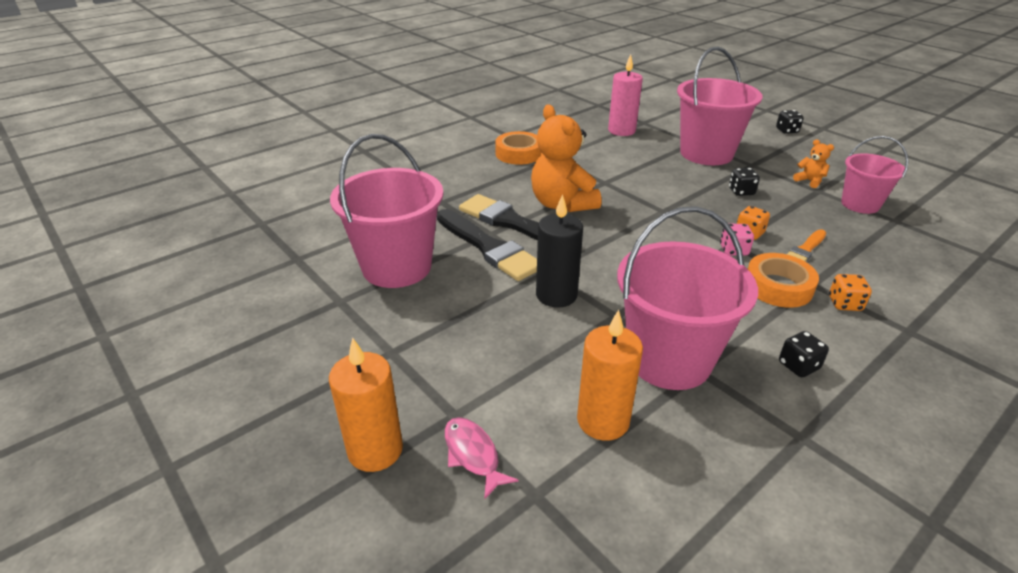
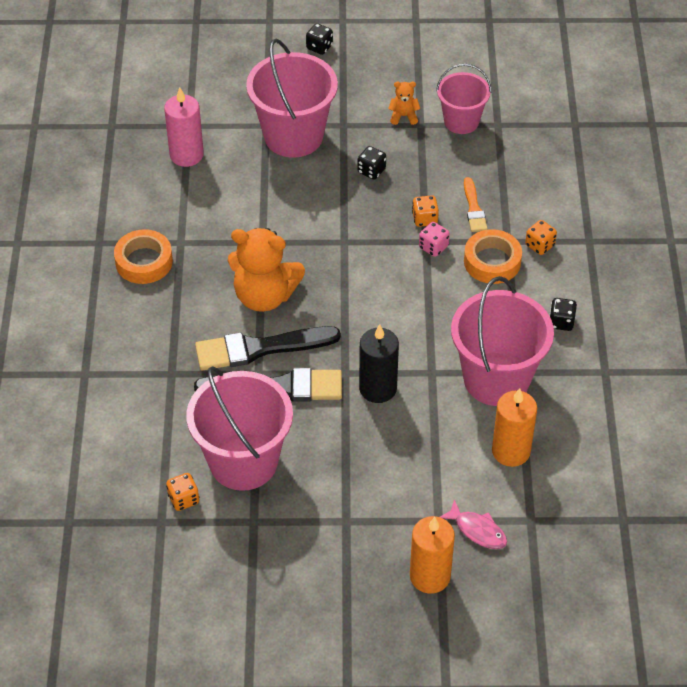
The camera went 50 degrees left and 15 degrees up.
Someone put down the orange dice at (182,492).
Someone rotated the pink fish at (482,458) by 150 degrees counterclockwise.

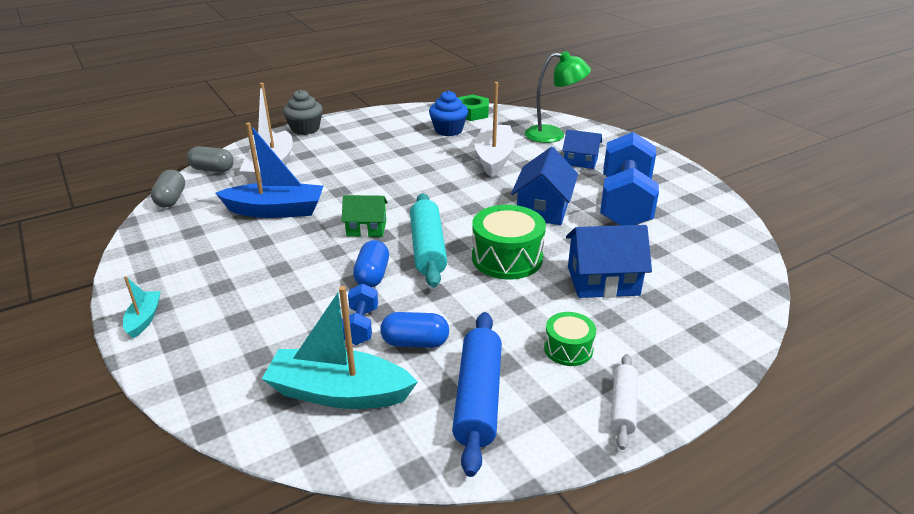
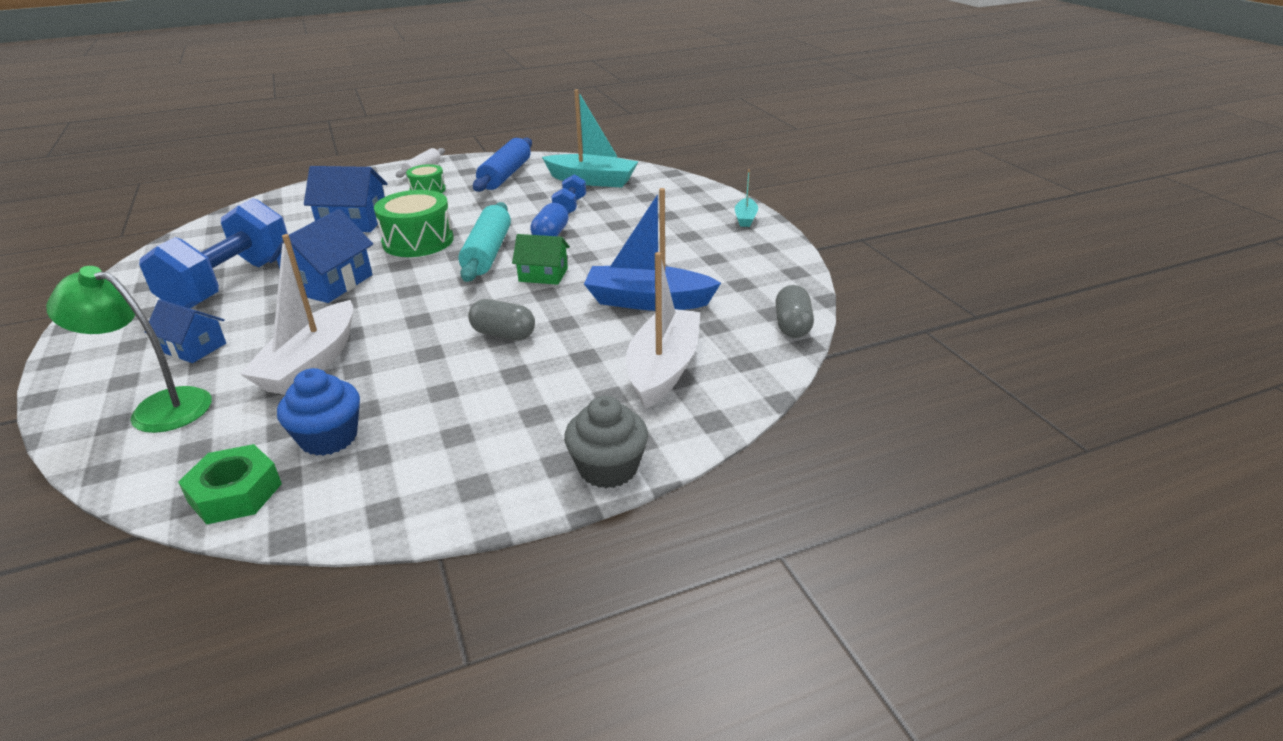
The camera went 170 degrees left and 0 degrees up.
Someone took away the blue capsule at (414,330).
Someone carried the grey capsule from (210,159) to (501,319).

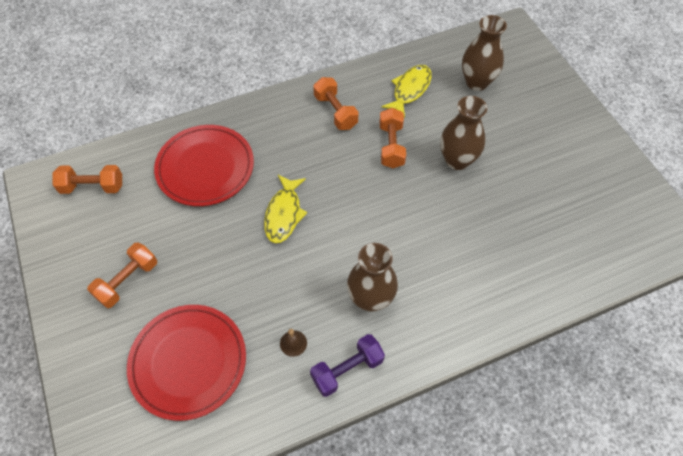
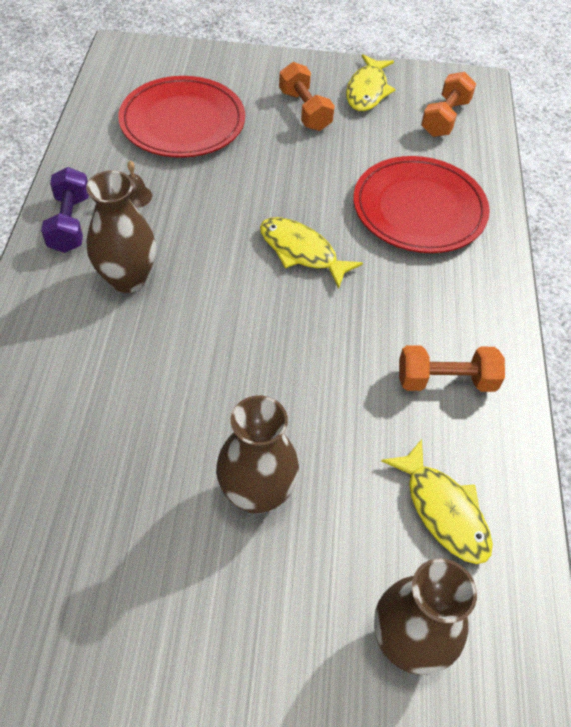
The camera went 115 degrees right and 5 degrees down.
Someone took away the orange dumbbell at (393,138).
Someone put down the yellow fish at (371,82).

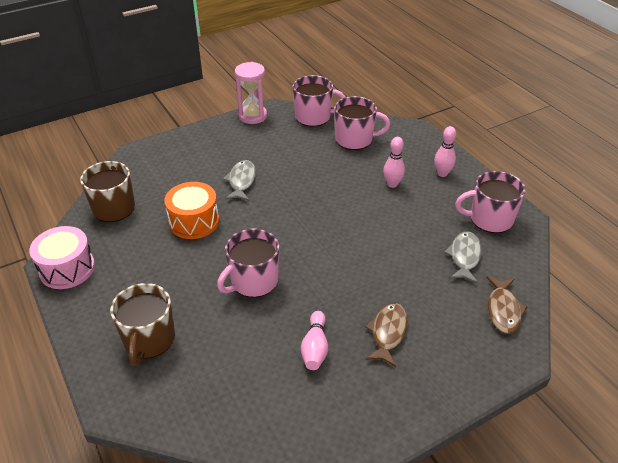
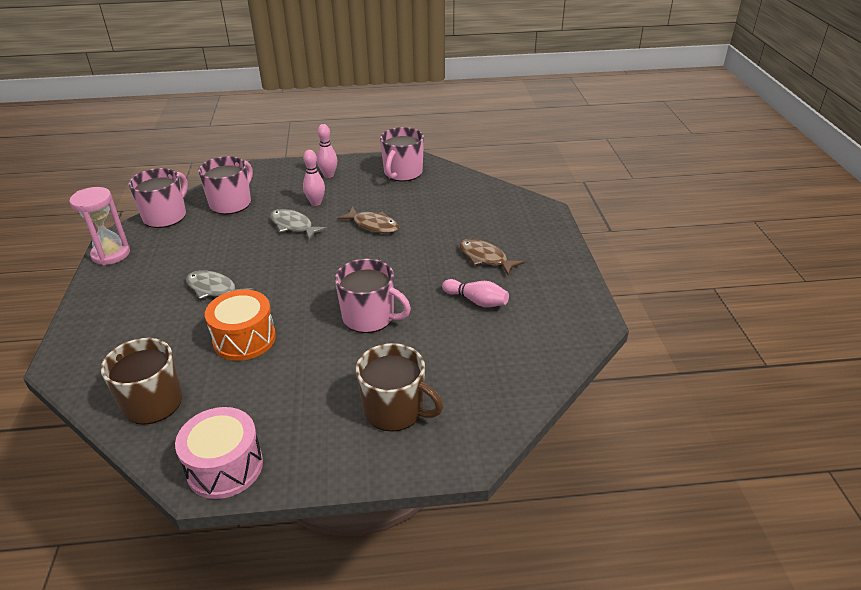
The camera went 65 degrees left and 5 degrees down.
Someone carried the grey fish from (463,257) to (298,224).
Someone carried the brown fish from (506,305) to (368,220).
Someone rotated the pink mug at (248,263) by 45 degrees counterclockwise.

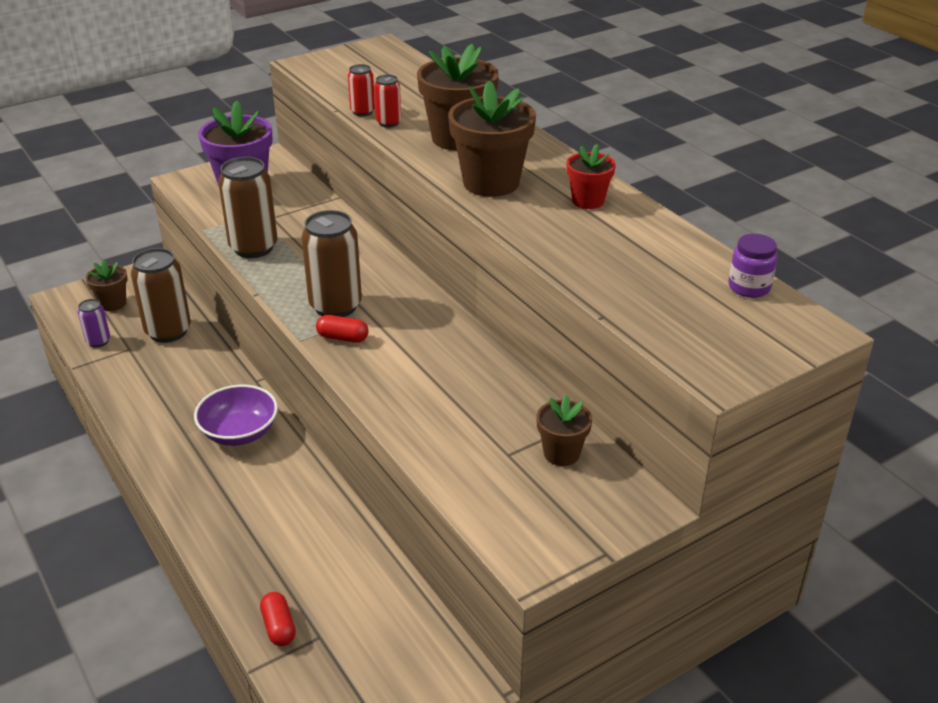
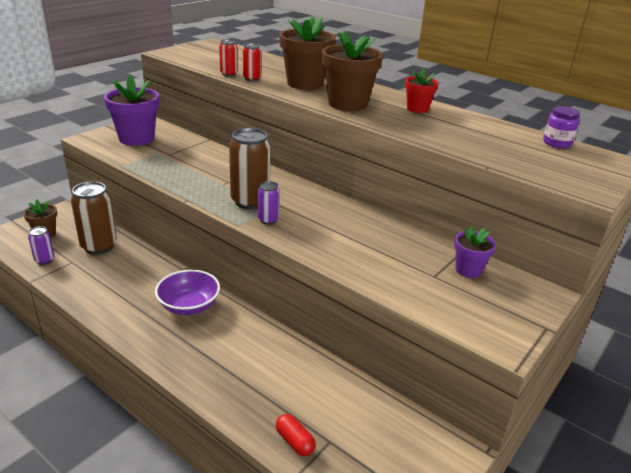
The camera went 20 degrees left and 5 degrees down.
Someone took away the brown can at (248,207).
Someone swapped the red capsule at (342,329) for the purple can at (269,203).
Someone repainted the brown flower pot at (564,430), which became the purple flower pot at (475,252).

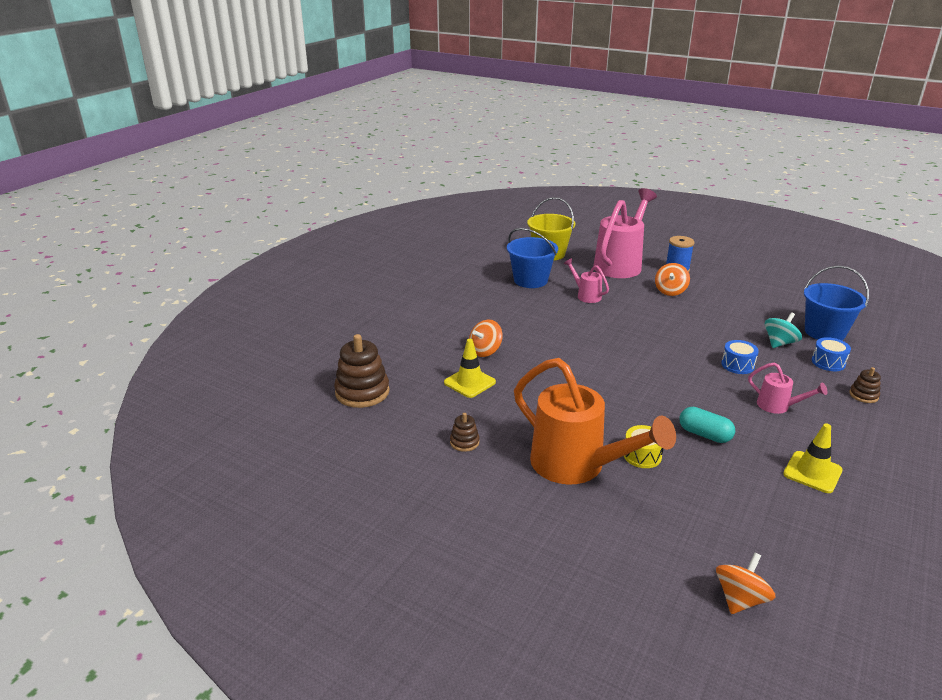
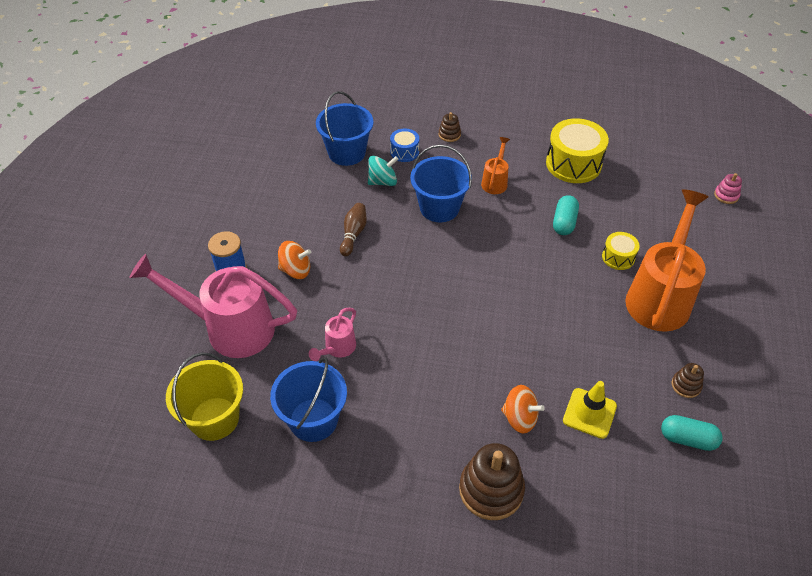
The camera went 110 degrees left and 20 degrees up.
Someone put down the brown bowling pin at (353,229).
Someone put down the turquoise capsule at (692,433).
Someone carried the brown stacking toy from (362,371) to (492,481).
Someone swapped the orange spinning top at (746,583) for the pink stacking toy at (728,188).
Someone swapped the blue drum at (740,357) for the blue bucket at (441,183).
Someone swapped the yellow traffic cone at (813,458) for the yellow drum at (577,150).
Someone repainted the pink watering can at (788,388), which became the orange watering can at (495,165).
Someone rotated the turquoise spinning top at (783,330) by 135 degrees clockwise.

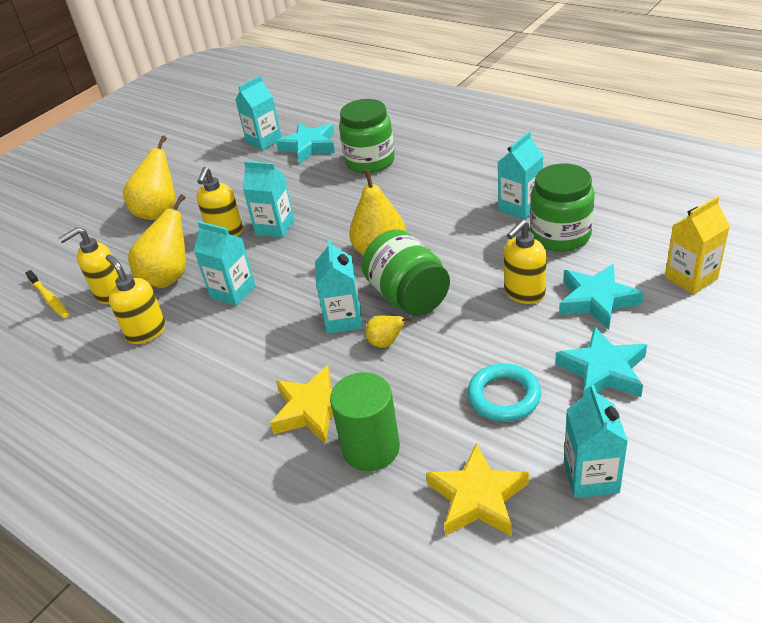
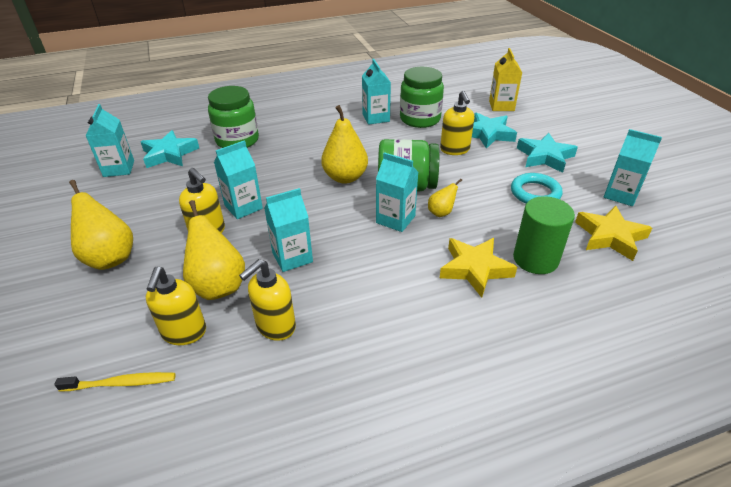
The camera went 60 degrees left and 0 degrees up.
Someone rotated the yellow soap dispenser at (136,299) by 45 degrees counterclockwise.

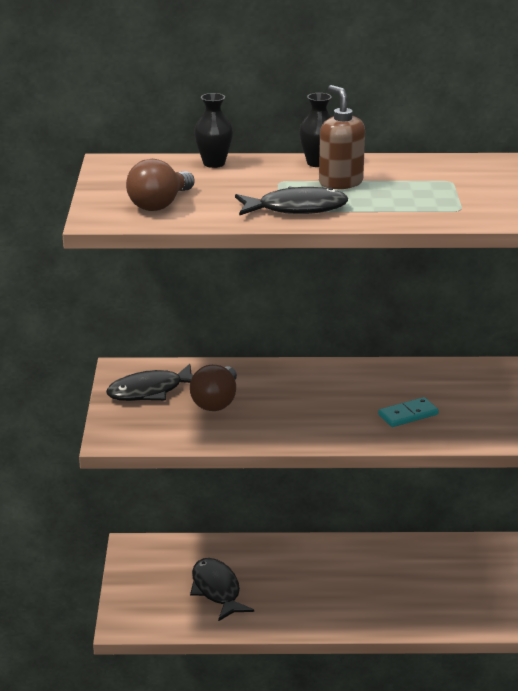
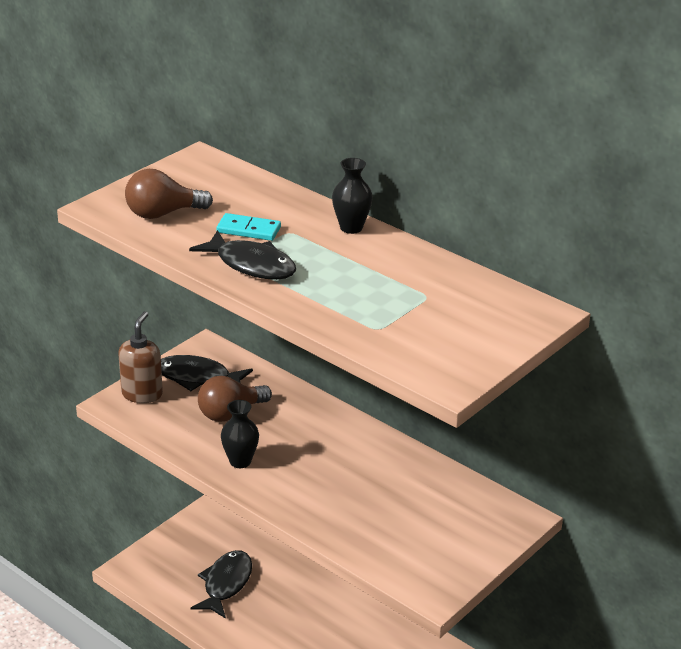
The camera went 40 degrees right and 5 degrees up.
Someone carried the black vase from (213,130) to (240,434).
Someone carried the brown soap dispenser from (342,137) to (140,357).
Someone carried the turquoise domino from (408,412) to (248,227).

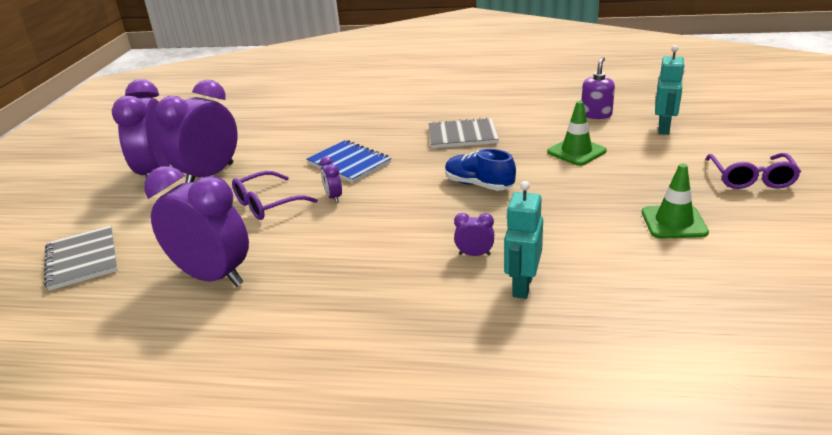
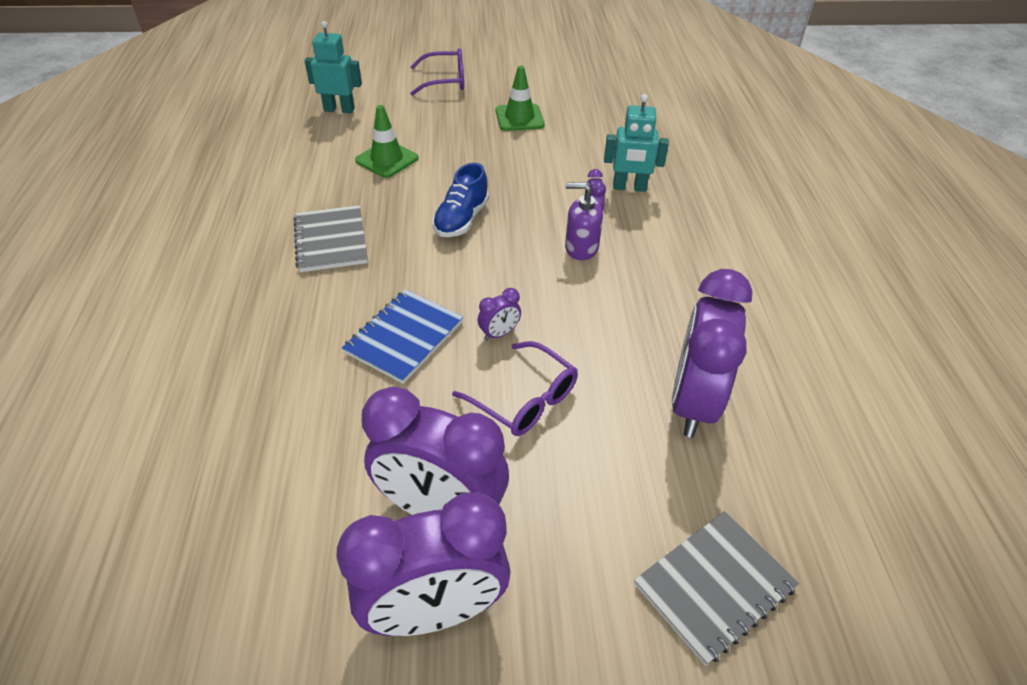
The camera went 105 degrees left and 15 degrees up.
Someone carried the purple soap dispenser from (598,88) to (584,221).

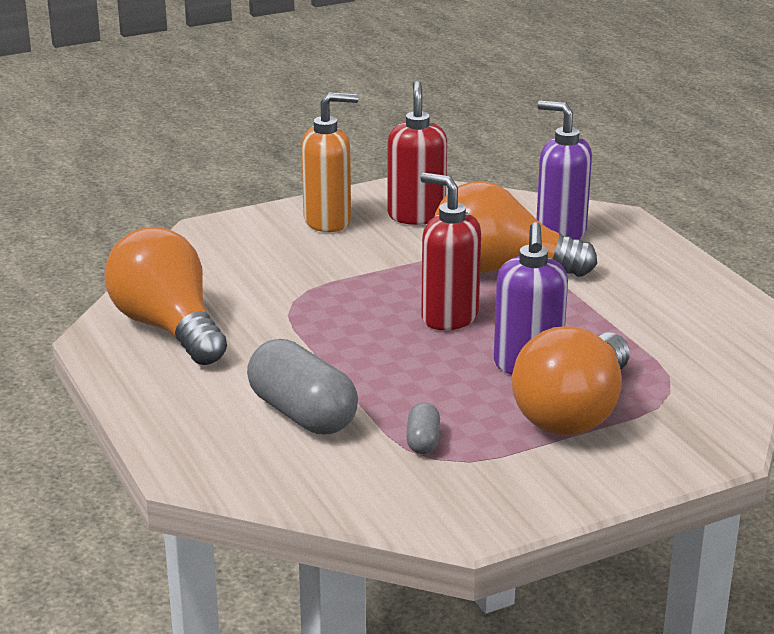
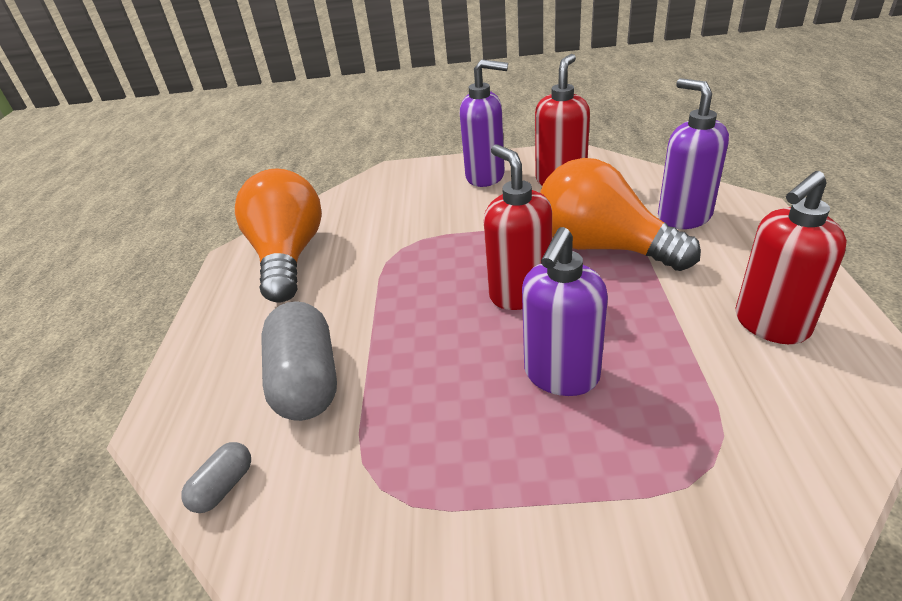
The camera went 30 degrees right and 10 degrees up.
Someone took away the orange light bulb at (570,380).
Someone put down the red soap dispenser at (791,257).
Someone carried the grey capsule from (423,428) to (216,477).
Someone repainted the orange soap dispenser at (330,162), which became the purple soap dispenser at (484,123).

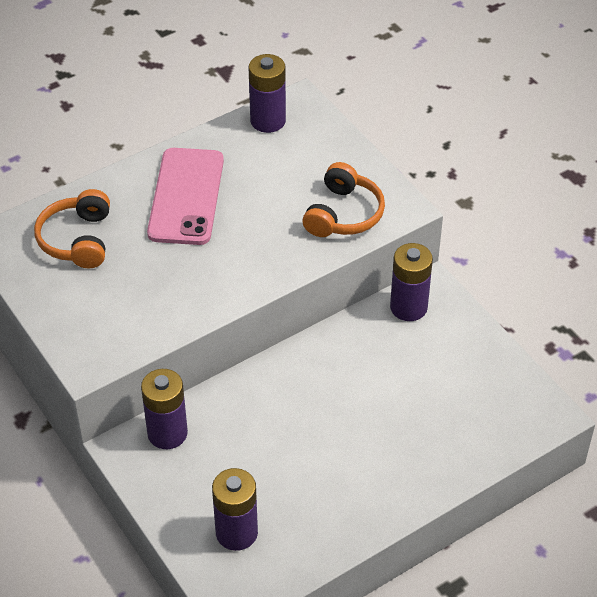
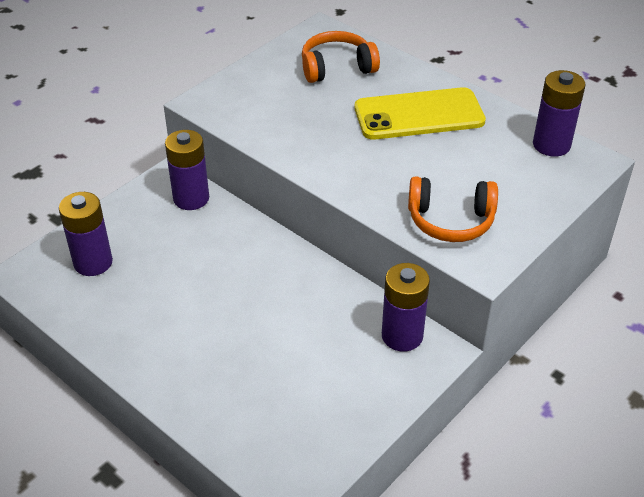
The camera went 75 degrees right and 5 degrees down.
Someone repainted the pink phone at (185,196), which became the yellow phone at (420,113).

